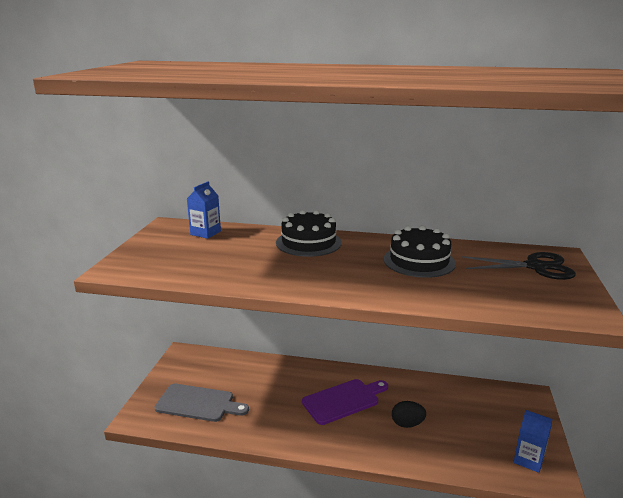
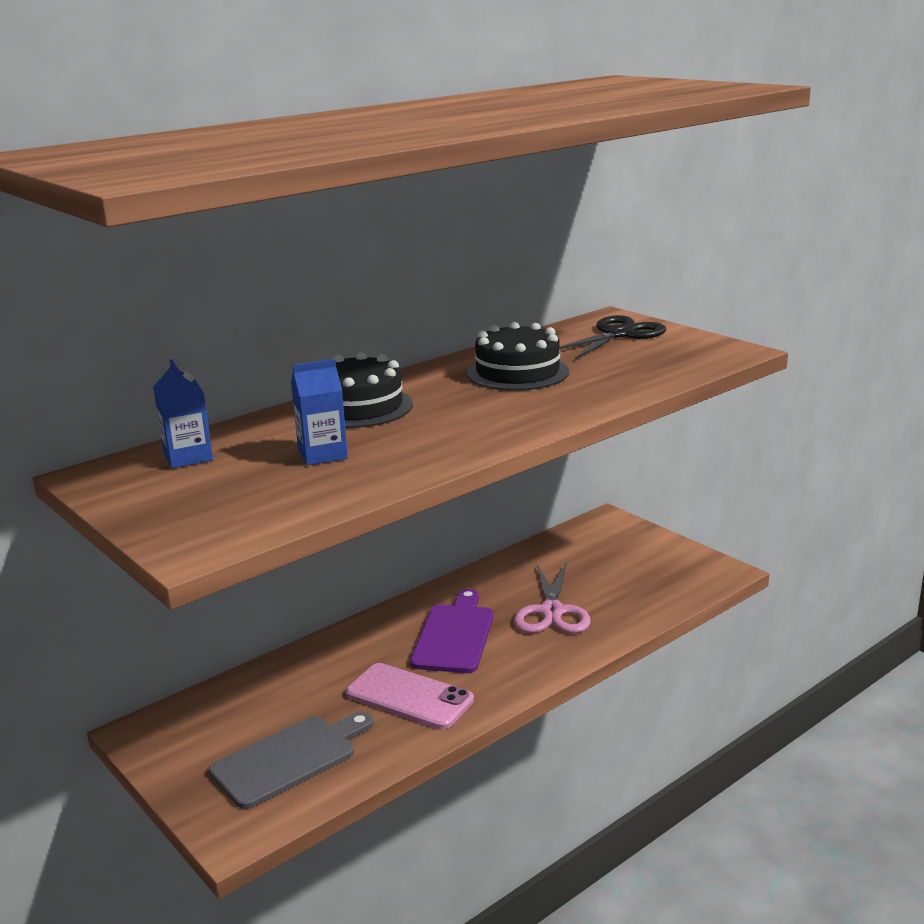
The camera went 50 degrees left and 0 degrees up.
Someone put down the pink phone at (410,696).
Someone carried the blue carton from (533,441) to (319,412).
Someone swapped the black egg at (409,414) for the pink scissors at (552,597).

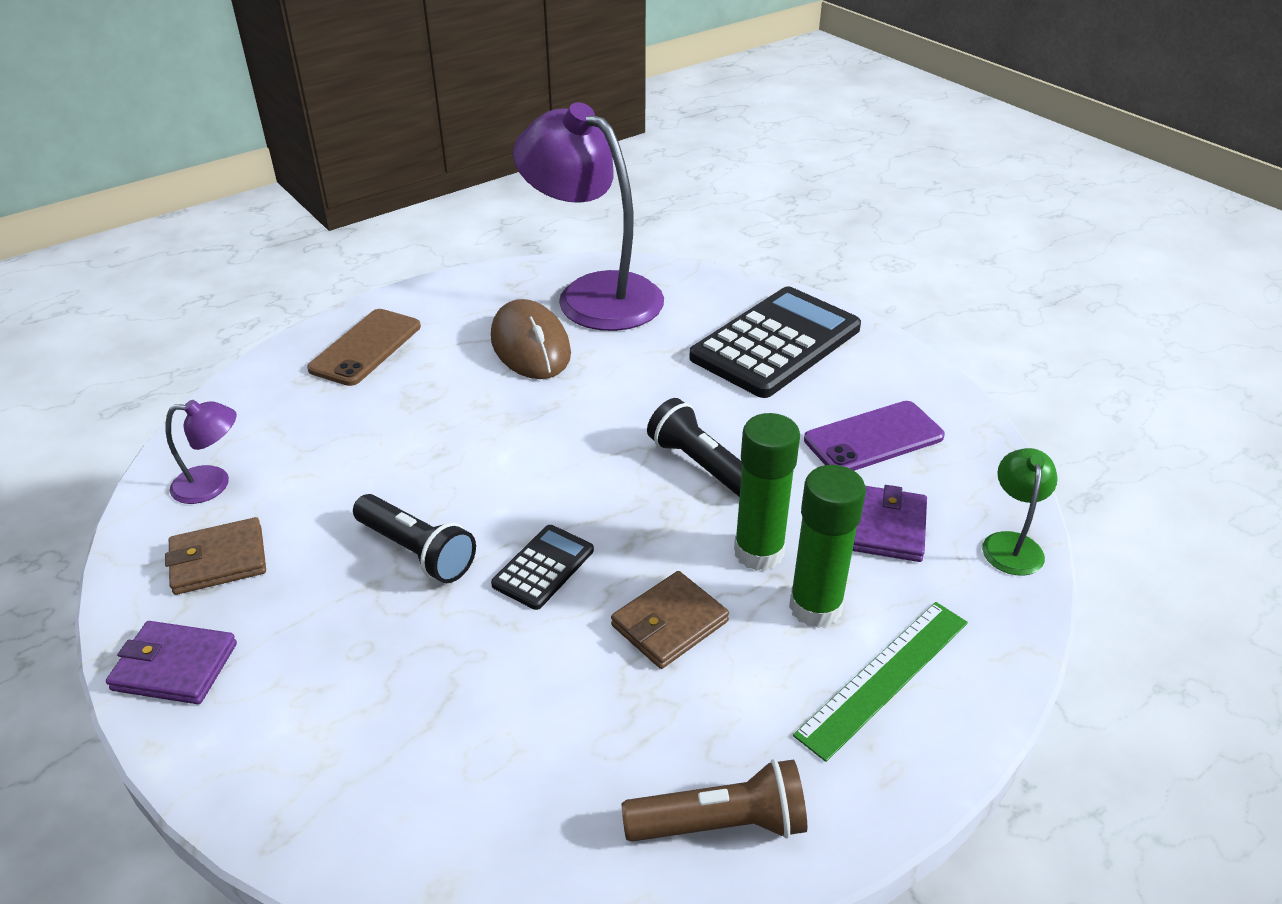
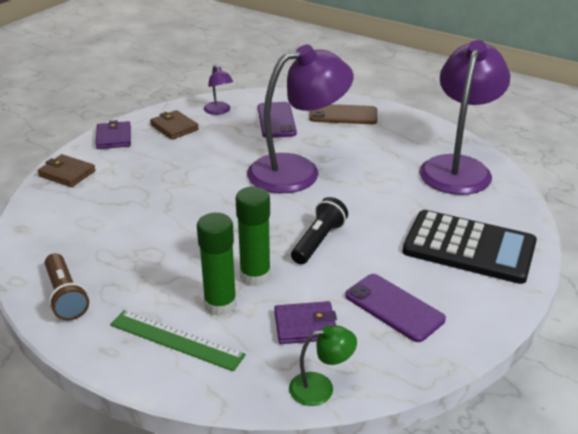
The camera went 70 degrees right and 5 degrees down.
Someone took away the black flashlight at (414,538).
Someone took away the brown mouse at (531,339).
Someone took away the black calculator at (542,567).
Someone put down the purple lamp at (300,119).
Someone put down the purple phone at (277,120).
Someone carried the brown wallet from (670,620) to (66,170).

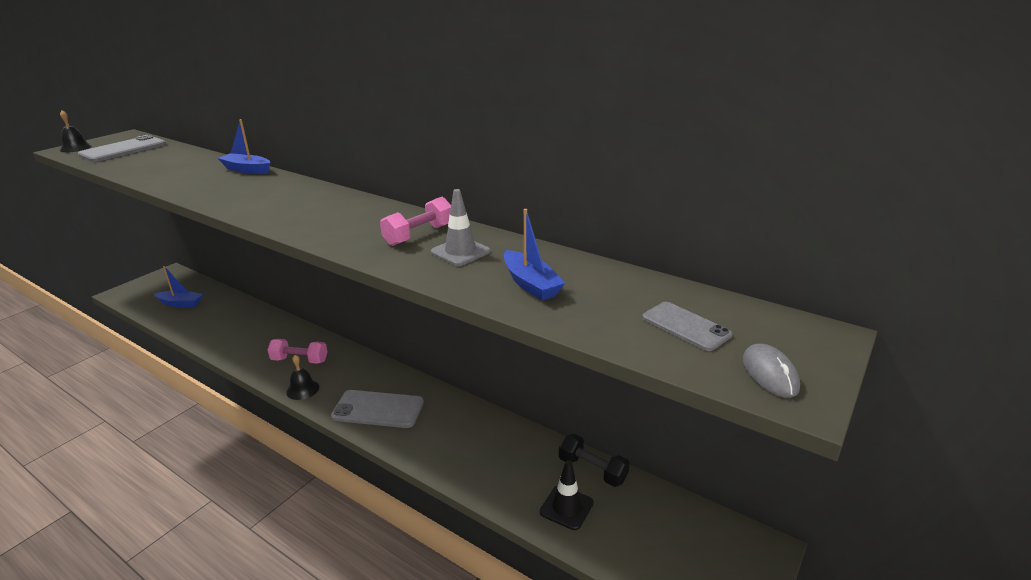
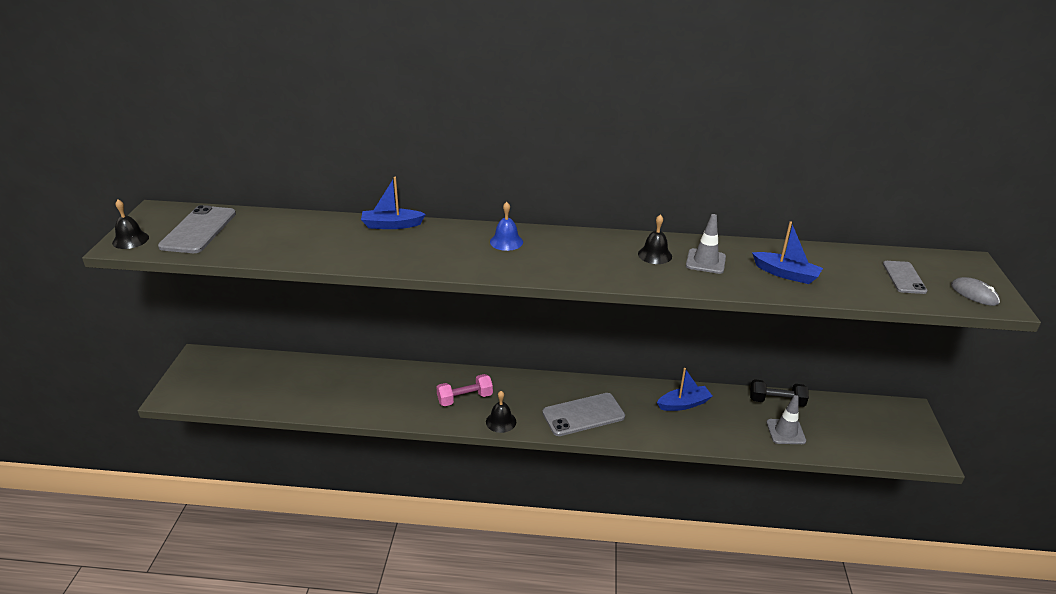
The camera went 30 degrees left and 5 degrees up.
Someone put down the blue bell at (506,226).
Someone carried the blue boat from (178,287) to (684,389).
Someone swapped the pink dumbbell at (415,221) for the black bell at (655,239).
Someone repainted the black traffic cone at (567,495), which became the grey traffic cone at (786,419).
Someone rotated the grey phone at (687,326) by 75 degrees clockwise.

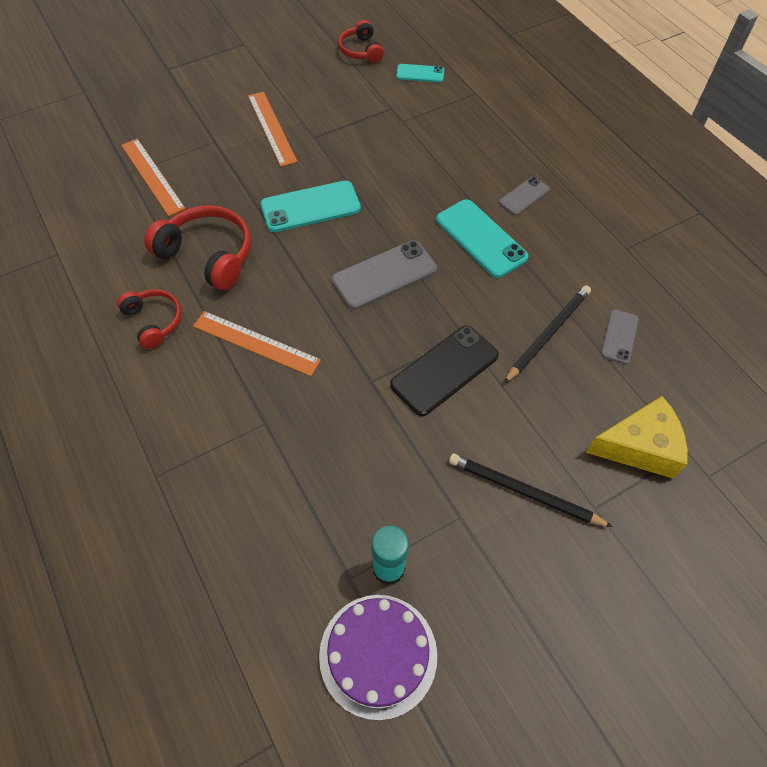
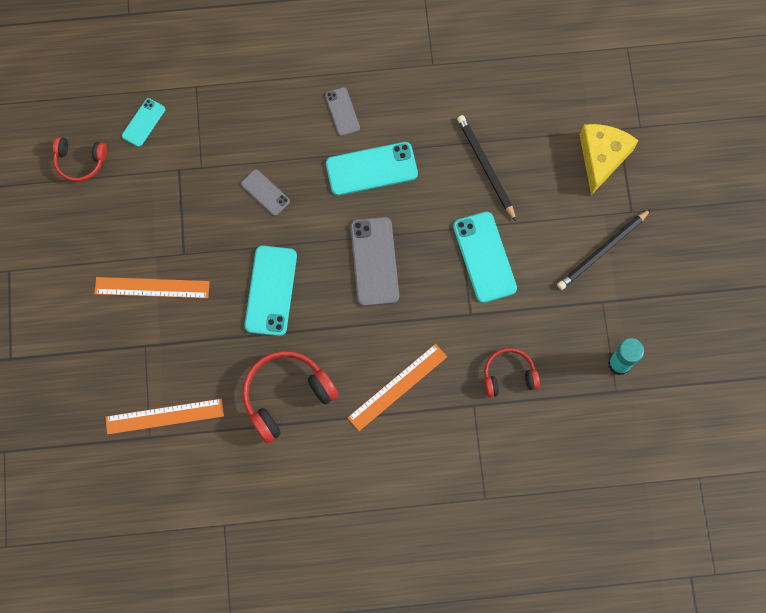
The camera went 65 degrees left and 15 degrees up.
Someone took away the purple cake at (378,658).
Someone carried the red headphones from (149,319) to (512,372).
Someone carried the grey phone from (620,336) to (265,193).
Someone repainted the black phone at (444,371), which became the turquoise phone at (485,257).

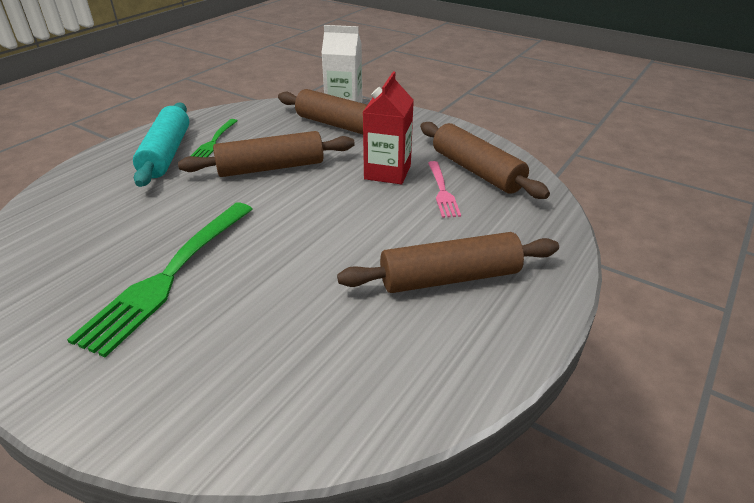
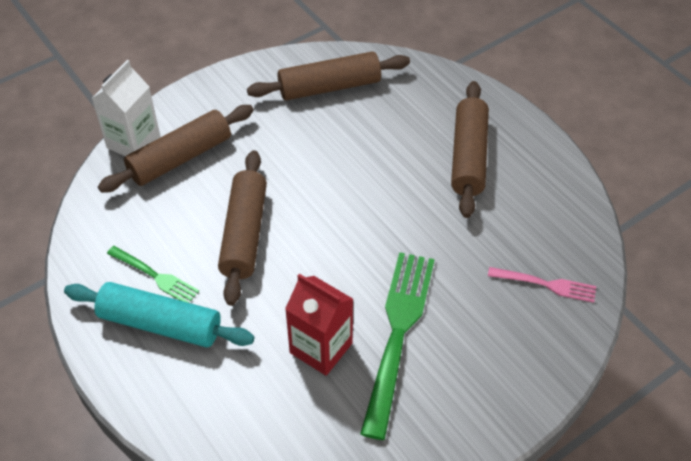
The camera went 70 degrees left and 15 degrees up.
Someone carried the red carton from (388,128) to (319,325).
Someone carried the pink fork from (444,189) to (542,285).
Someone rotated the green fork at (160,280) by 120 degrees counterclockwise.

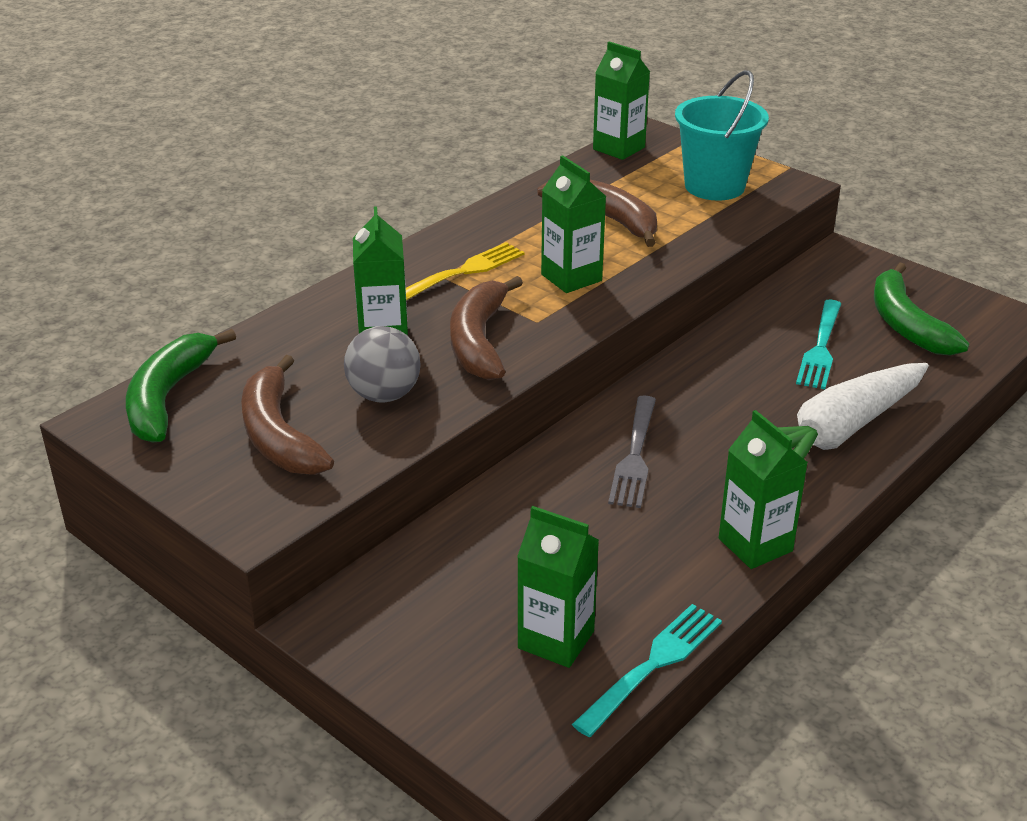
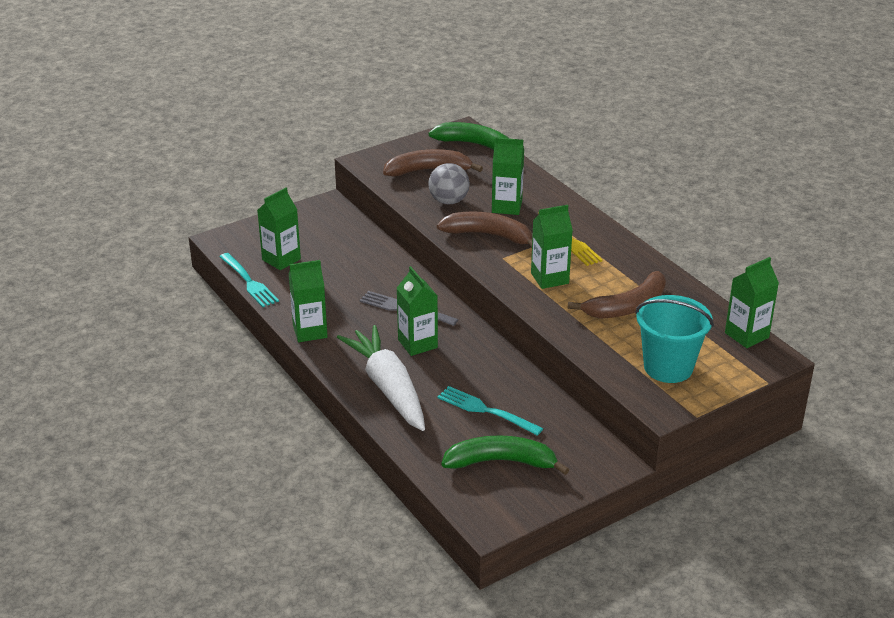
The camera went 105 degrees right and 0 degrees up.
Someone put down the green carton at (417,311).

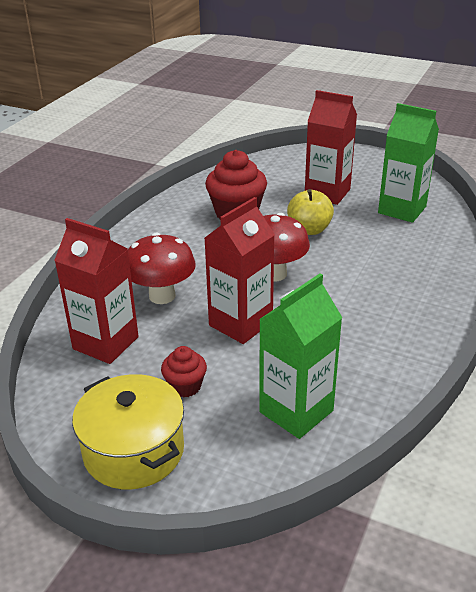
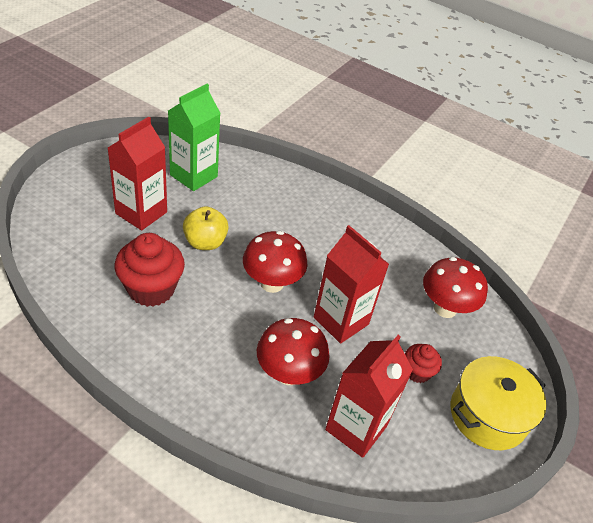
The camera went 90 degrees left and 10 degrees up.
Someone swapped the green carton at (301,356) for the red mushroom at (455,287).

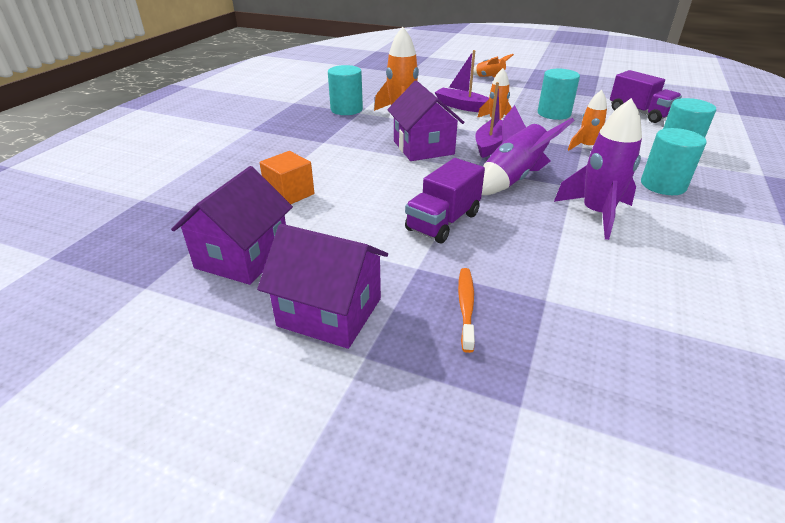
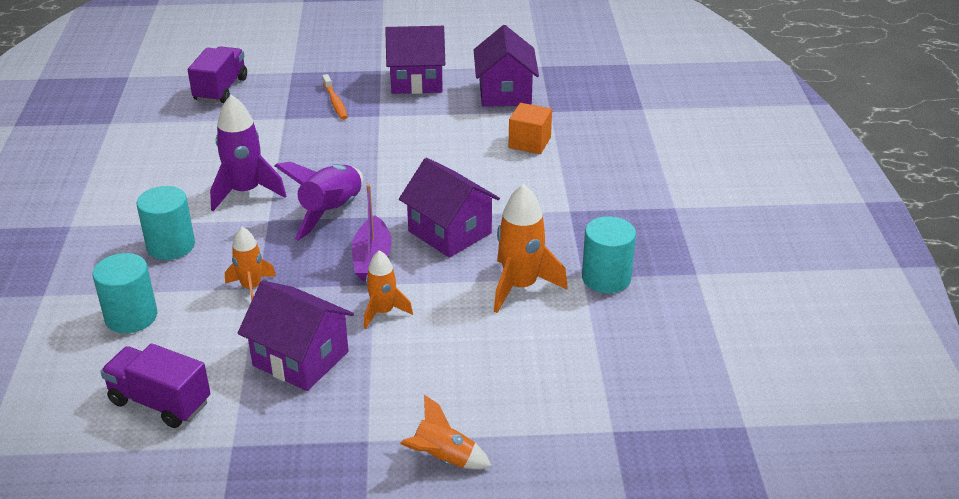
The camera went 155 degrees right and 0 degrees up.
Someone took away the purple boat at (461,81).
Someone carried the purple truck from (445,200) to (217,74).
Someone swapped the turquoise cylinder at (559,94) for the purple house at (296,336).

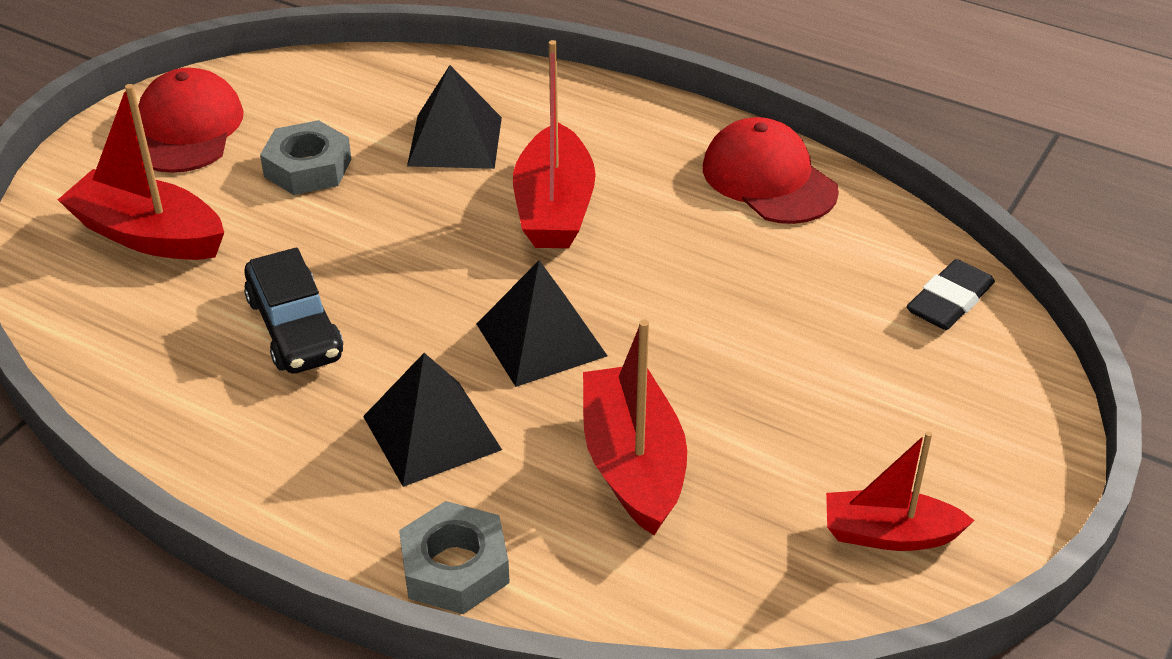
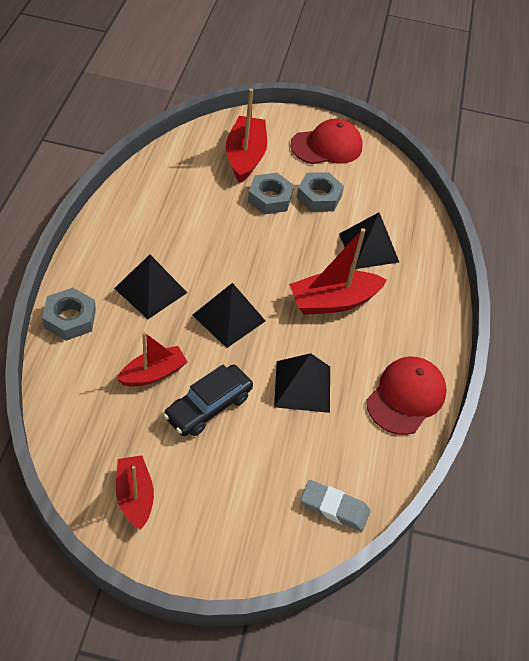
The camera went 65 degrees right and 10 degrees up.
Someone put down the grey nut at (271,193).
Someone put down the black pyramid at (302,383).
Someone carried the black car from (293,310) to (208,400).
Someone repainted the black eraser at (951,294), which became the grey eraser at (335,506).
Someone scaled the red boat at (635,427) by 0.66.

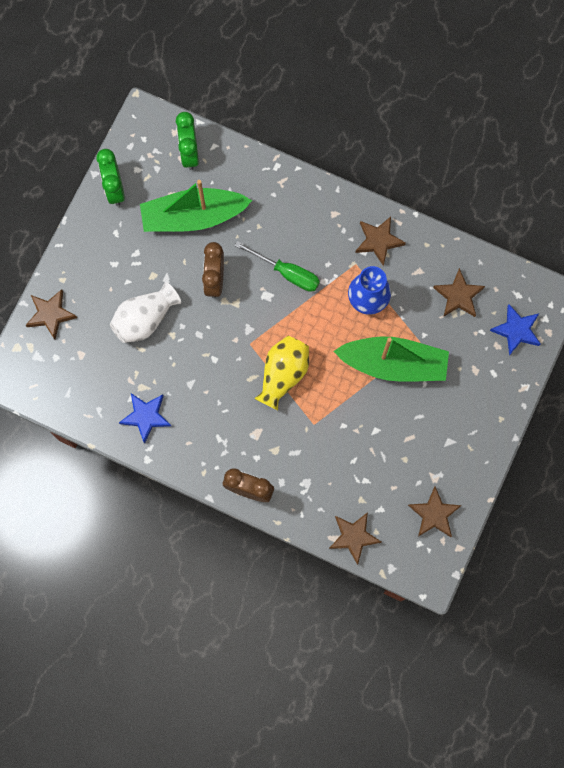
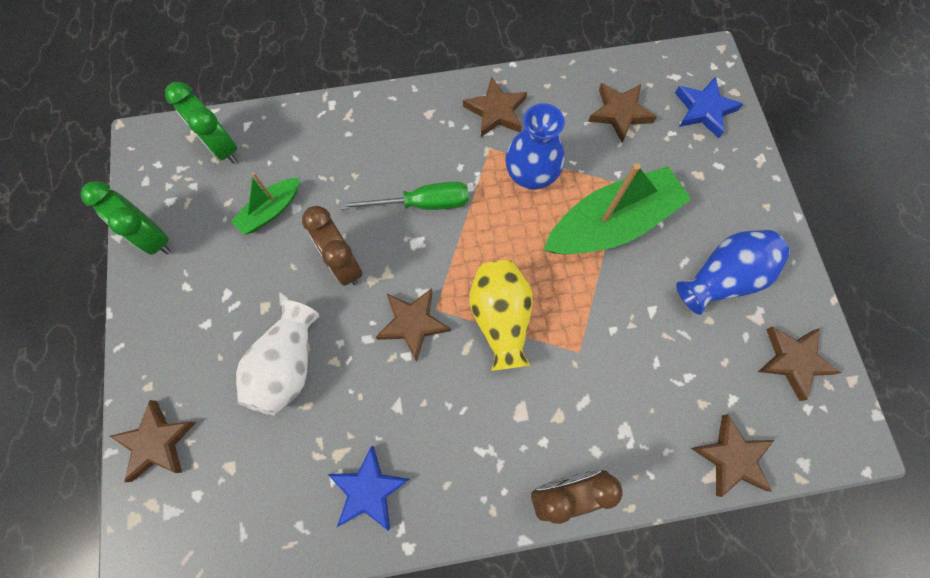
The camera went 35 degrees left and 5 degrees down.
Someone put down the brown star at (413,325).
Someone put down the blue vase at (733,272).
Someone scaled the green boat at (196,206) by 0.51.

